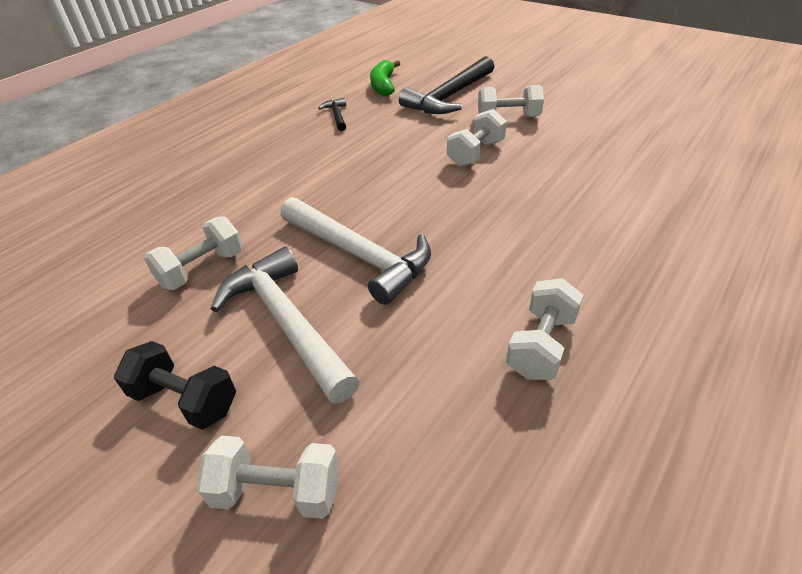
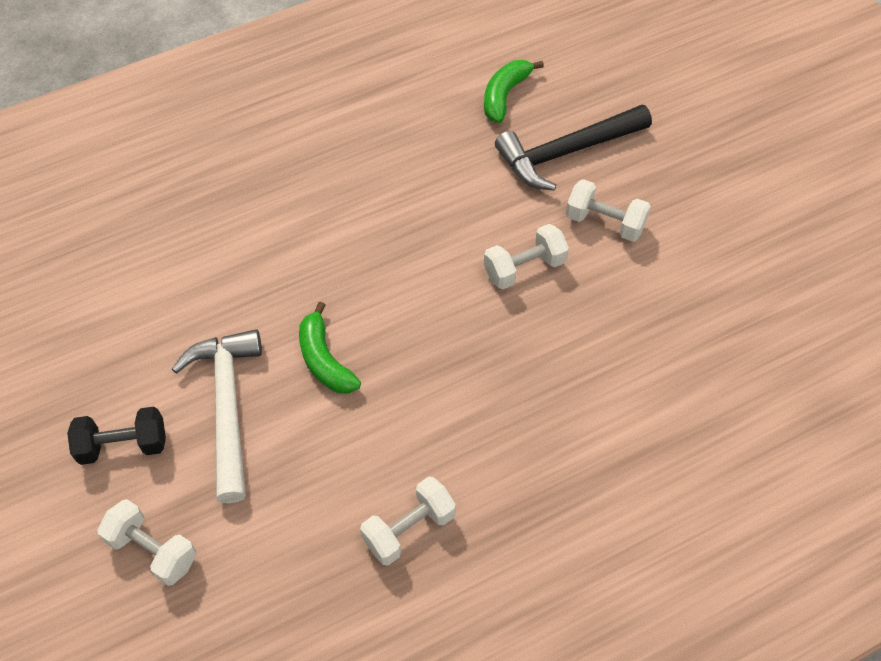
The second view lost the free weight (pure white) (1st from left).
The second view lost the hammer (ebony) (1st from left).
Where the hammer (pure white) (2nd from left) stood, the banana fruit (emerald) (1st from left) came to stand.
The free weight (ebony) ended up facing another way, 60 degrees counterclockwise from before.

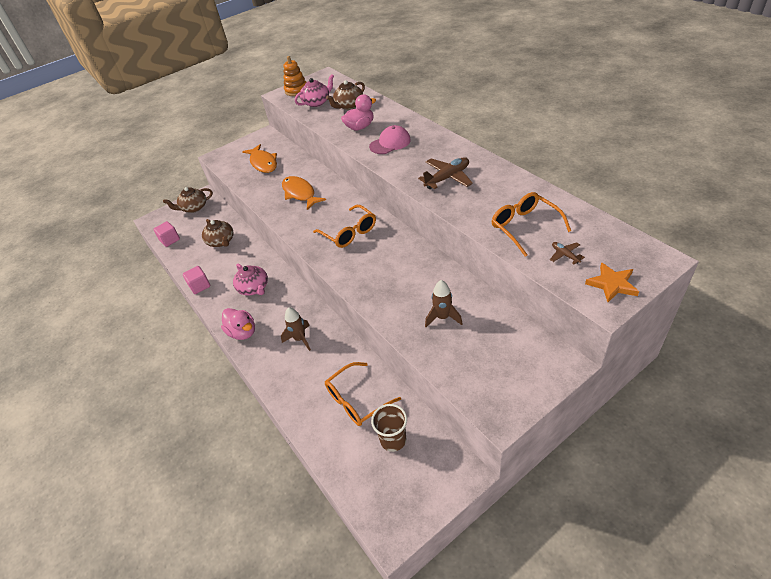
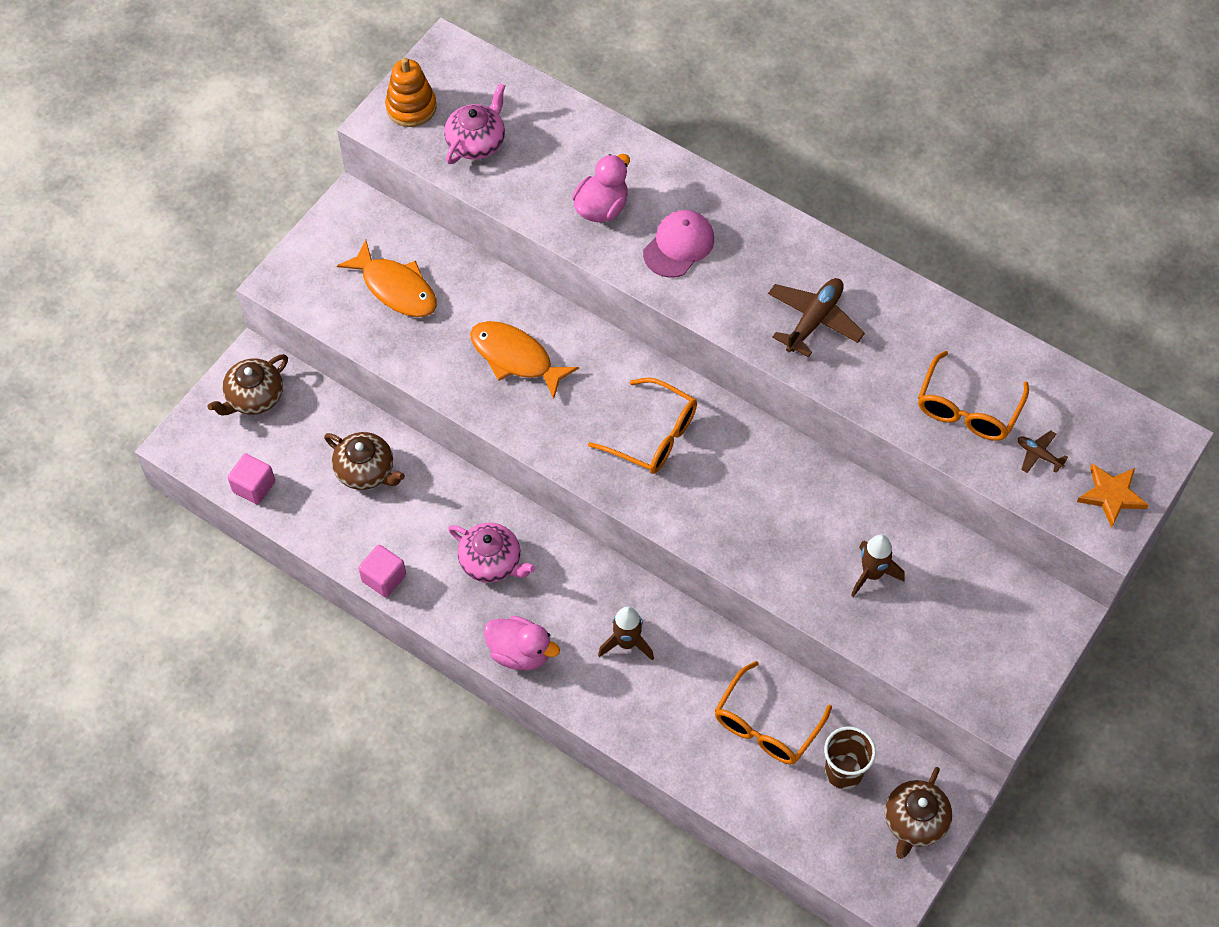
The china teapot (russet) (3rd from left) ended up elsewhere.
The spectacles (orange-coloured) (3rd from left) ended up facing another way, 105 degrees counterclockwise from before.

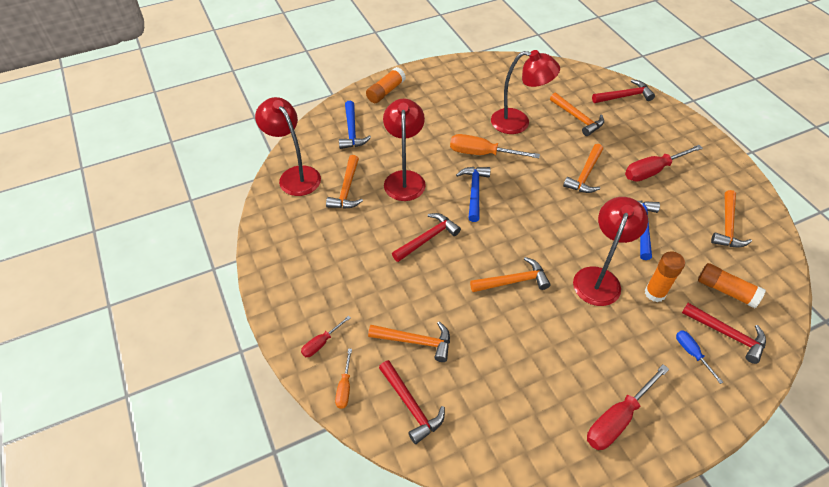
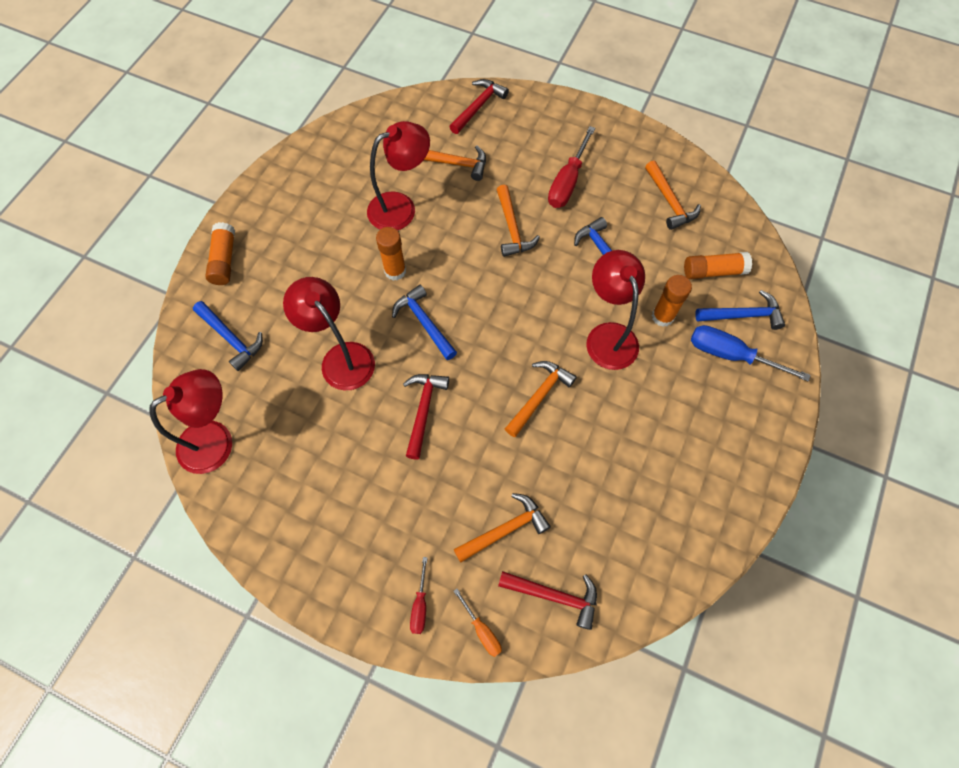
The second view lost the hammer (orange-coloured) (1st from left).
The second view lost the flat screwdriver (crimson) (2nd from left).
Where the flat screwdriver (orange-coloured) (2nd from left) stood, the stick of glue (orange-coloured) (2nd from left) came to stand.
What was the hammer (crimson) (4th from left) turned into the hammer (cobalt) (4th from left).
The desk lamp (crimson) (1st from left) ended up facing another way, 135 degrees clockwise from before.
The size of the flat screwdriver (cobalt) changed by a factor of 1.84.

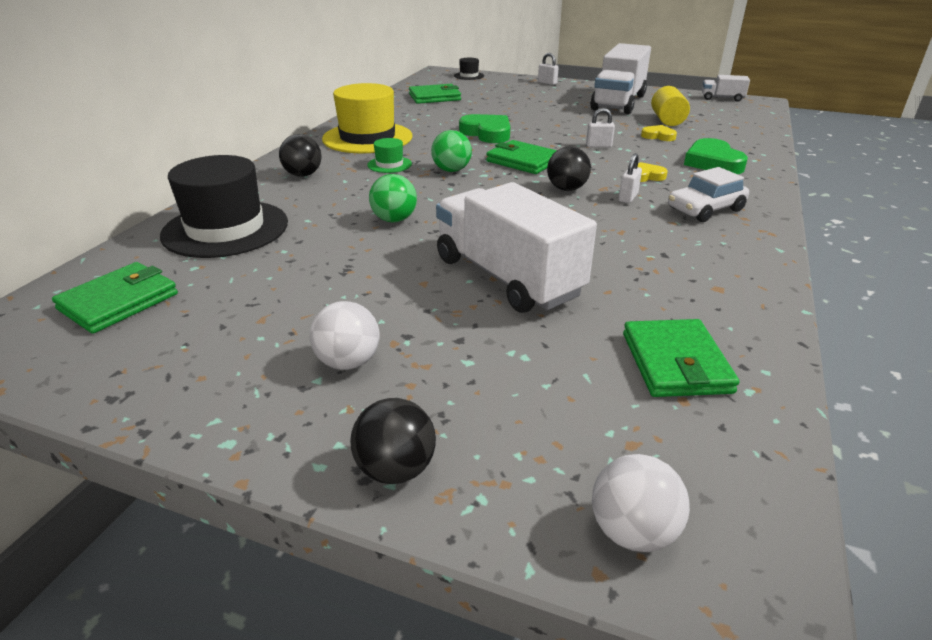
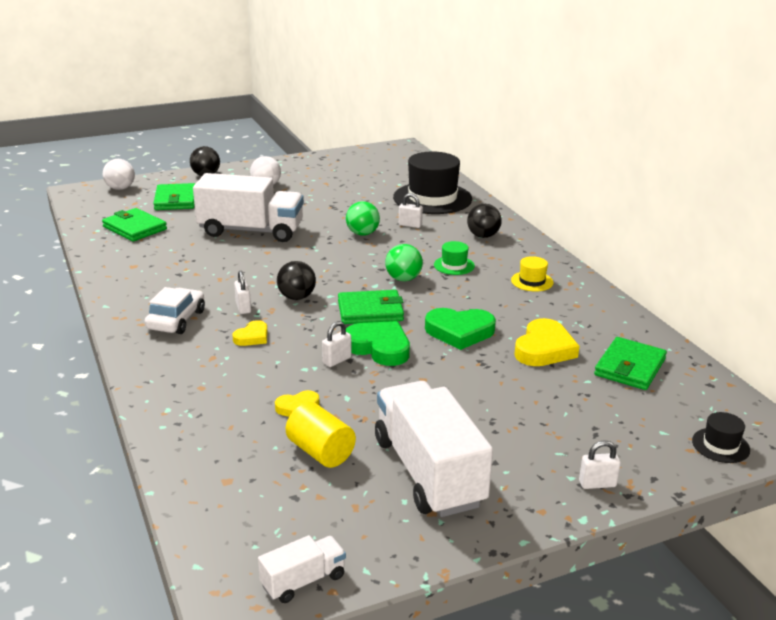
The second view gained the lock (pure white) (3rd from left).
The second view gained the love heart (golden) (3rd from left).
The wallet (emerald) (1st from left in the first image) ended up elsewhere.
The love heart (emerald) (2nd from left in the first image) ended up elsewhere.
The size of the top hat (golden) changed by a factor of 0.45.

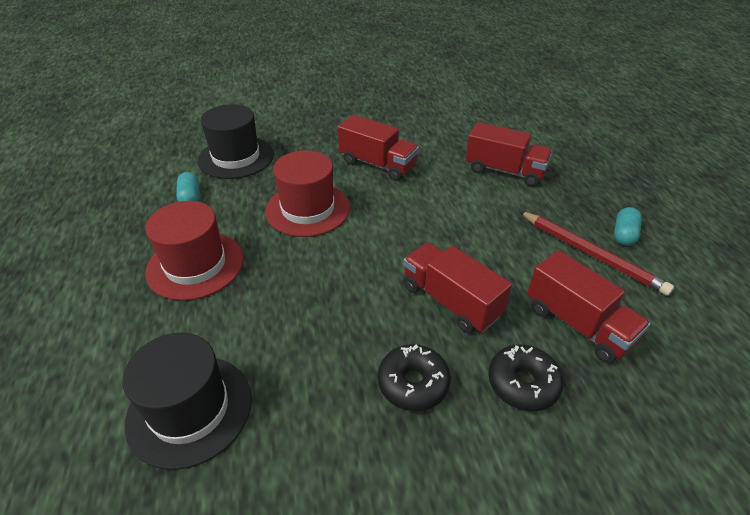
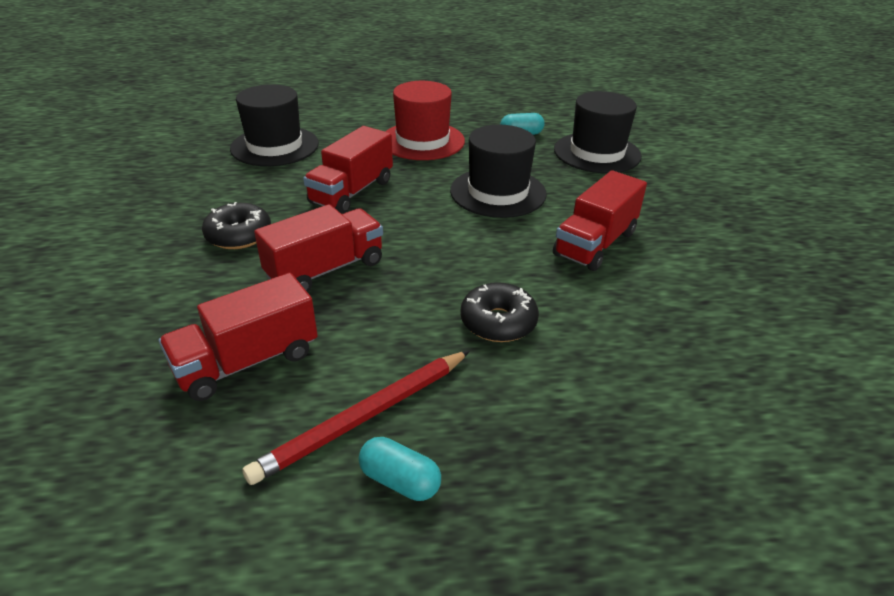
The truck (crimson) (3rd from left) ended up elsewhere.
The donut (ebony) (2nd from left) ended up elsewhere.
What was the top hat (crimson) (2nd from left) turned into the top hat (ebony) (2nd from left).

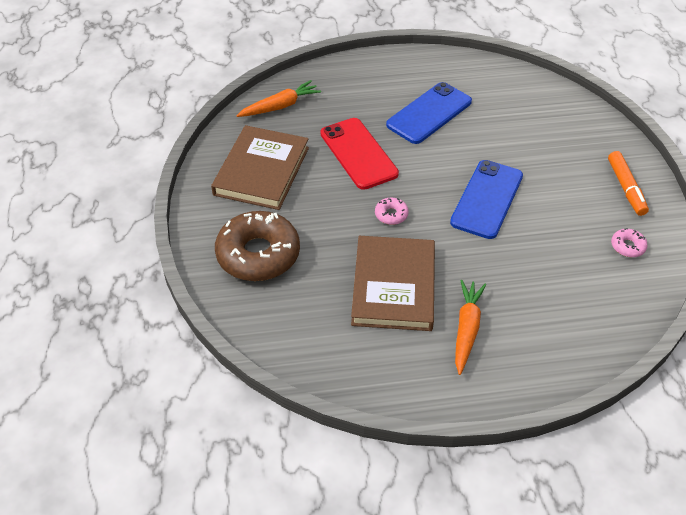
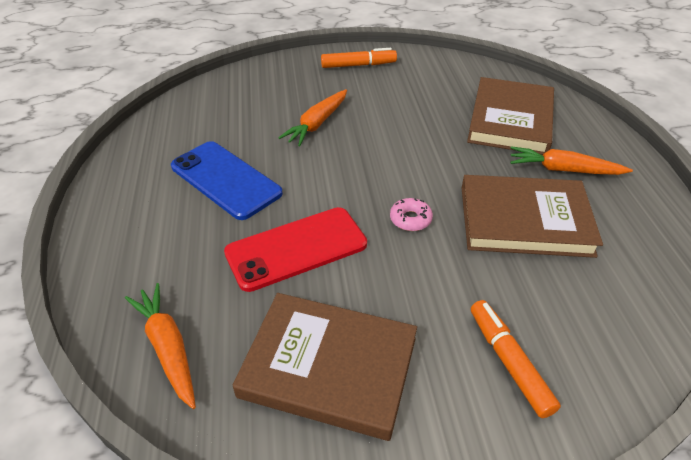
The second view lost the smartphone (cobalt) (2nd from left).
The second view lost the donut (rosy) (2nd from left).
The second view gained the carrot (orange-coloured) (2nd from left).
The second view gained the book (russet) (2nd from left).
Where the donut (russet) stood, the marker pen (orange-coloured) (2nd from left) came to stand.

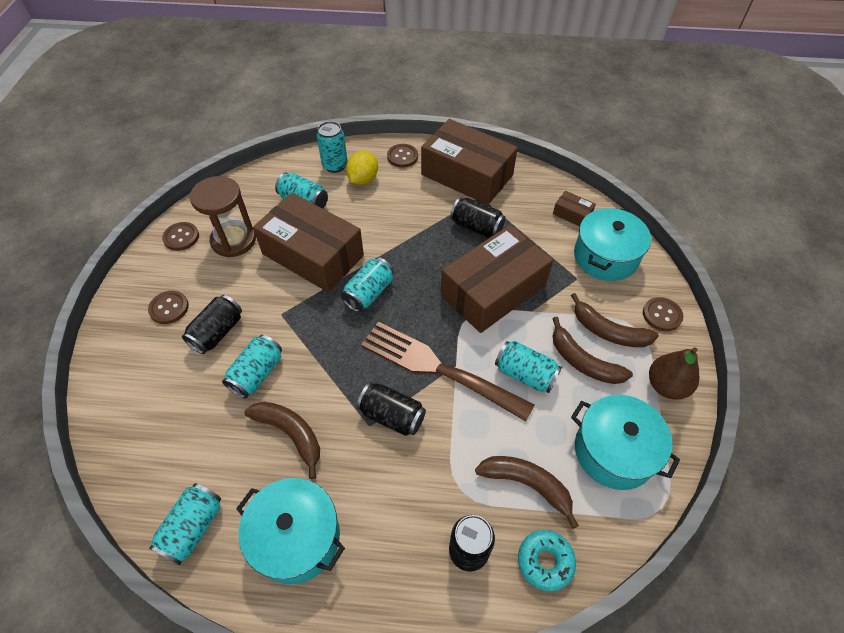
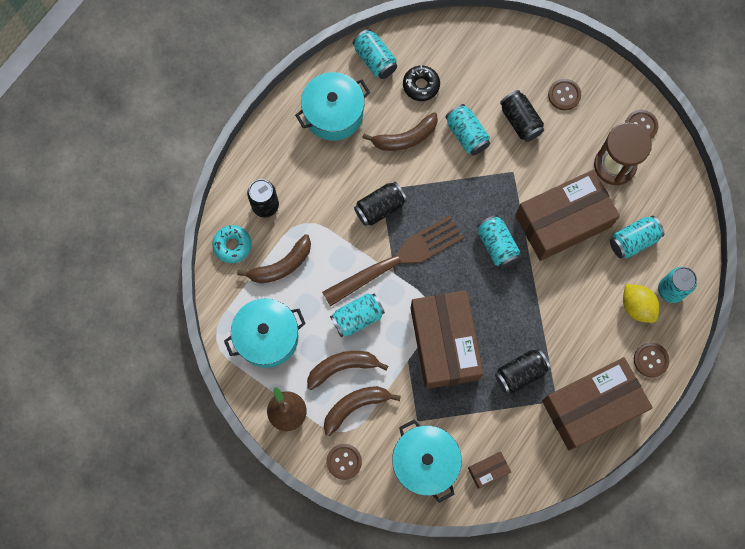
The second view gained the donut (ebony).

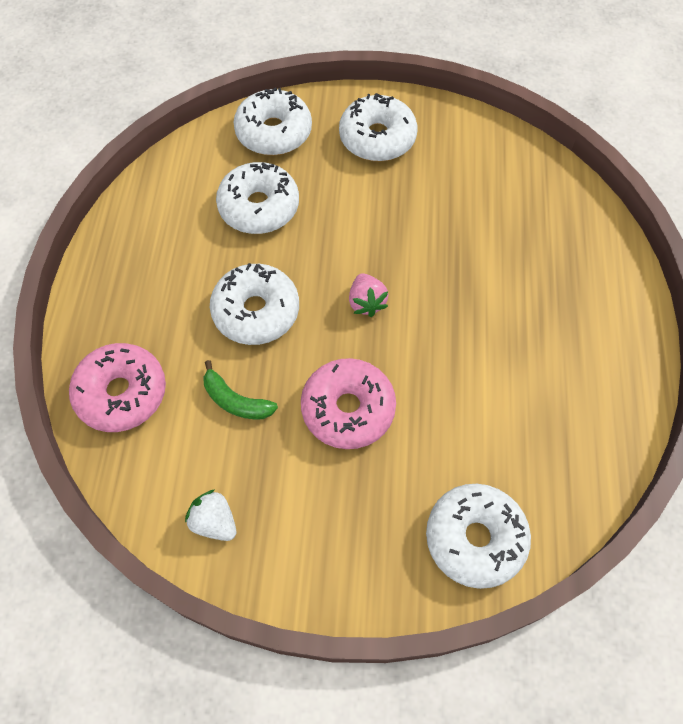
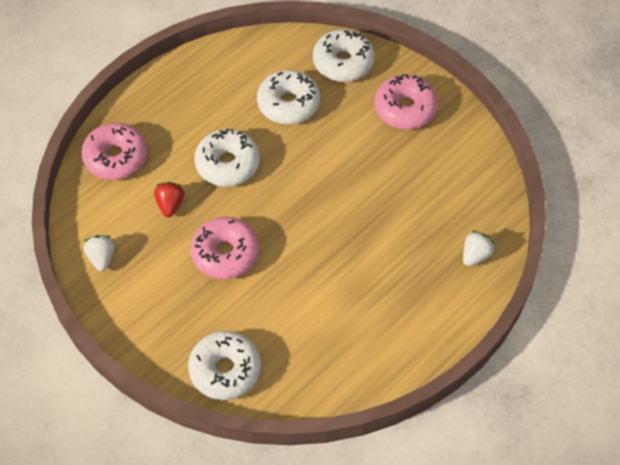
The second view lost the berry (rosy).
The second view gained the berry (pure white) (2nd from left).
Where the banana fruit (emerald) stood, the berry (crimson) came to stand.
What was the donut (pure white) (4th from left) turned into the donut (rosy) (3rd from left).

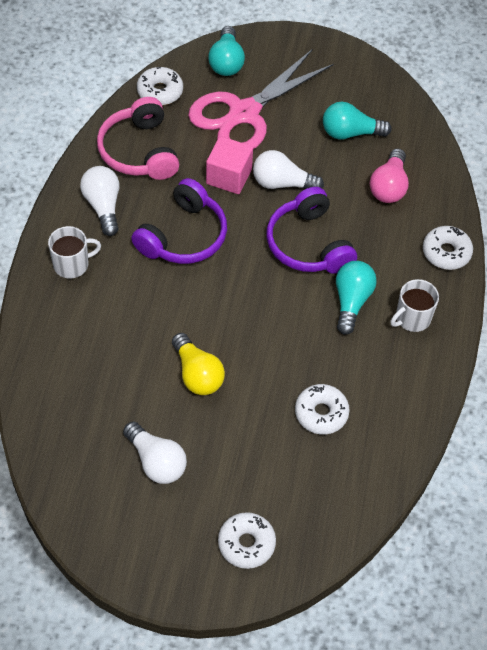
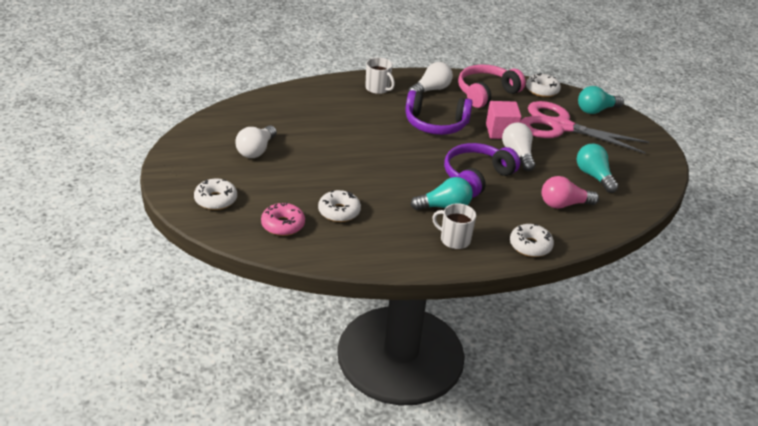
The second view lost the bulb (golden).
The second view gained the donut (rosy).

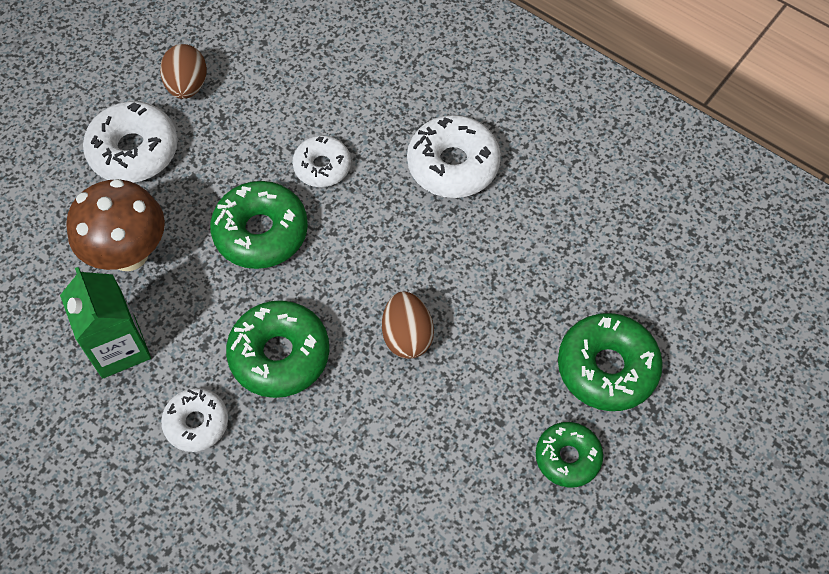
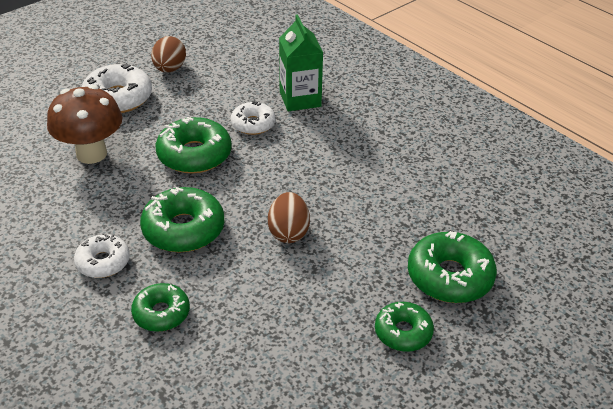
The second view lost the donut (pure white) (4th from left).
The second view gained the donut (emerald) (1st from left).
The juice carton (emerald) ended up elsewhere.

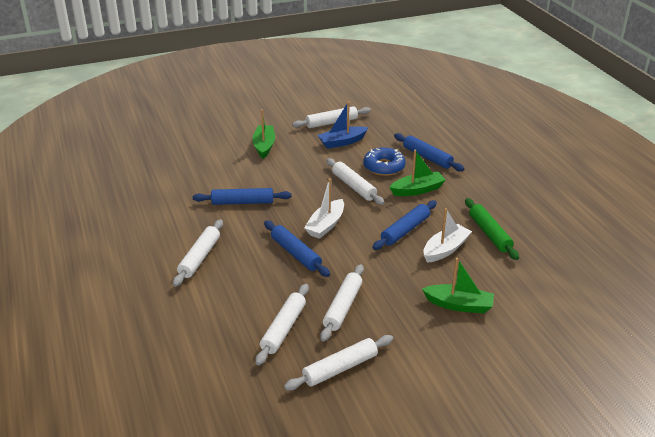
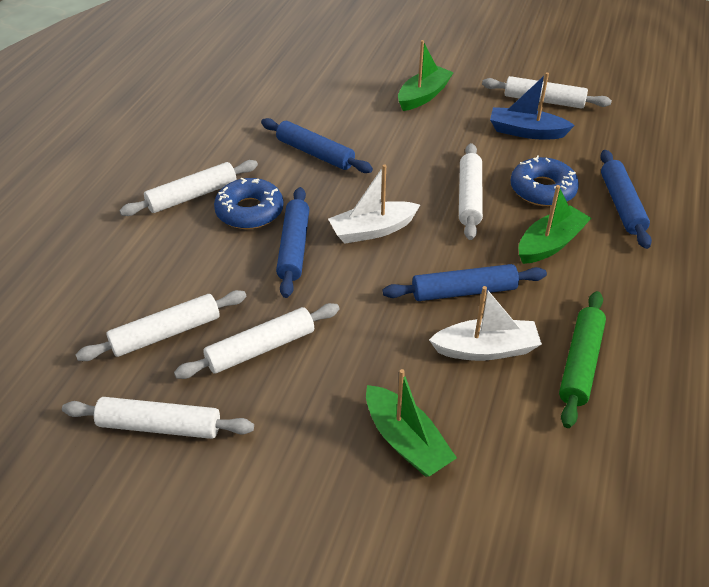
The second view gained the donut (cobalt) (1st from left).
The toy boat (emerald) (2nd from left in the first image) ended up facing another way, 60 degrees counterclockwise from before.

